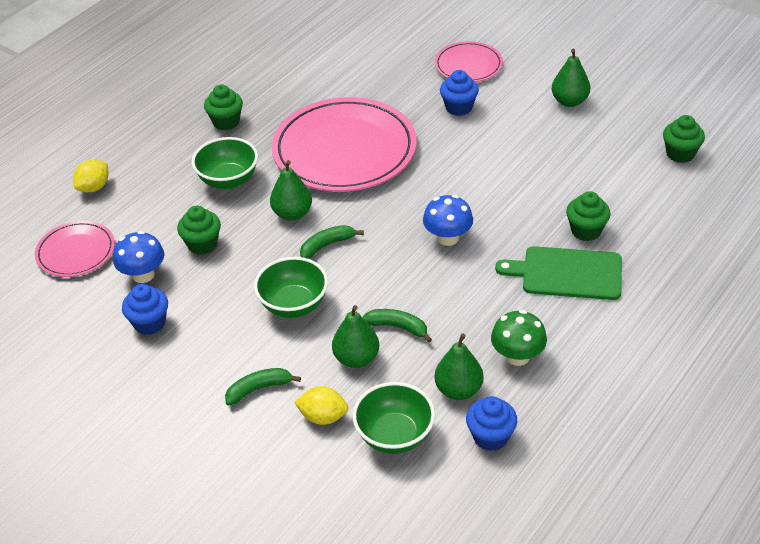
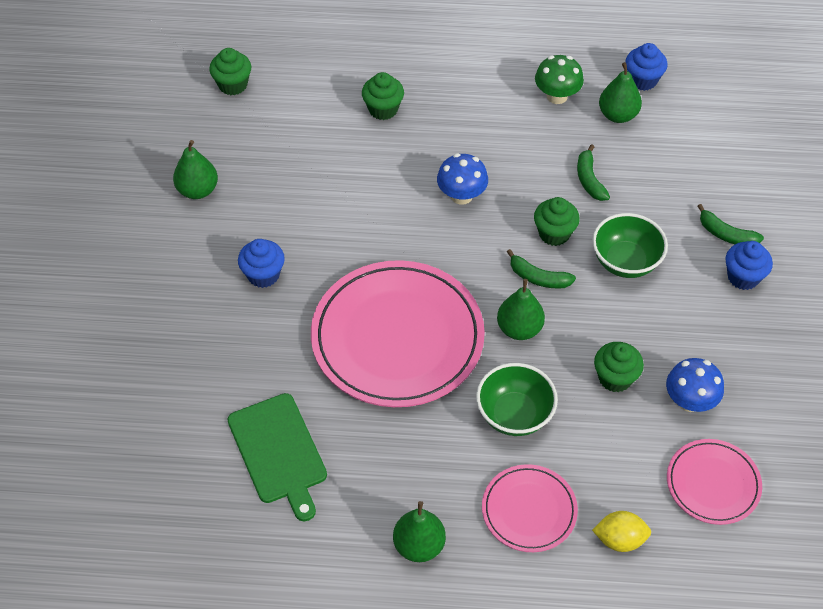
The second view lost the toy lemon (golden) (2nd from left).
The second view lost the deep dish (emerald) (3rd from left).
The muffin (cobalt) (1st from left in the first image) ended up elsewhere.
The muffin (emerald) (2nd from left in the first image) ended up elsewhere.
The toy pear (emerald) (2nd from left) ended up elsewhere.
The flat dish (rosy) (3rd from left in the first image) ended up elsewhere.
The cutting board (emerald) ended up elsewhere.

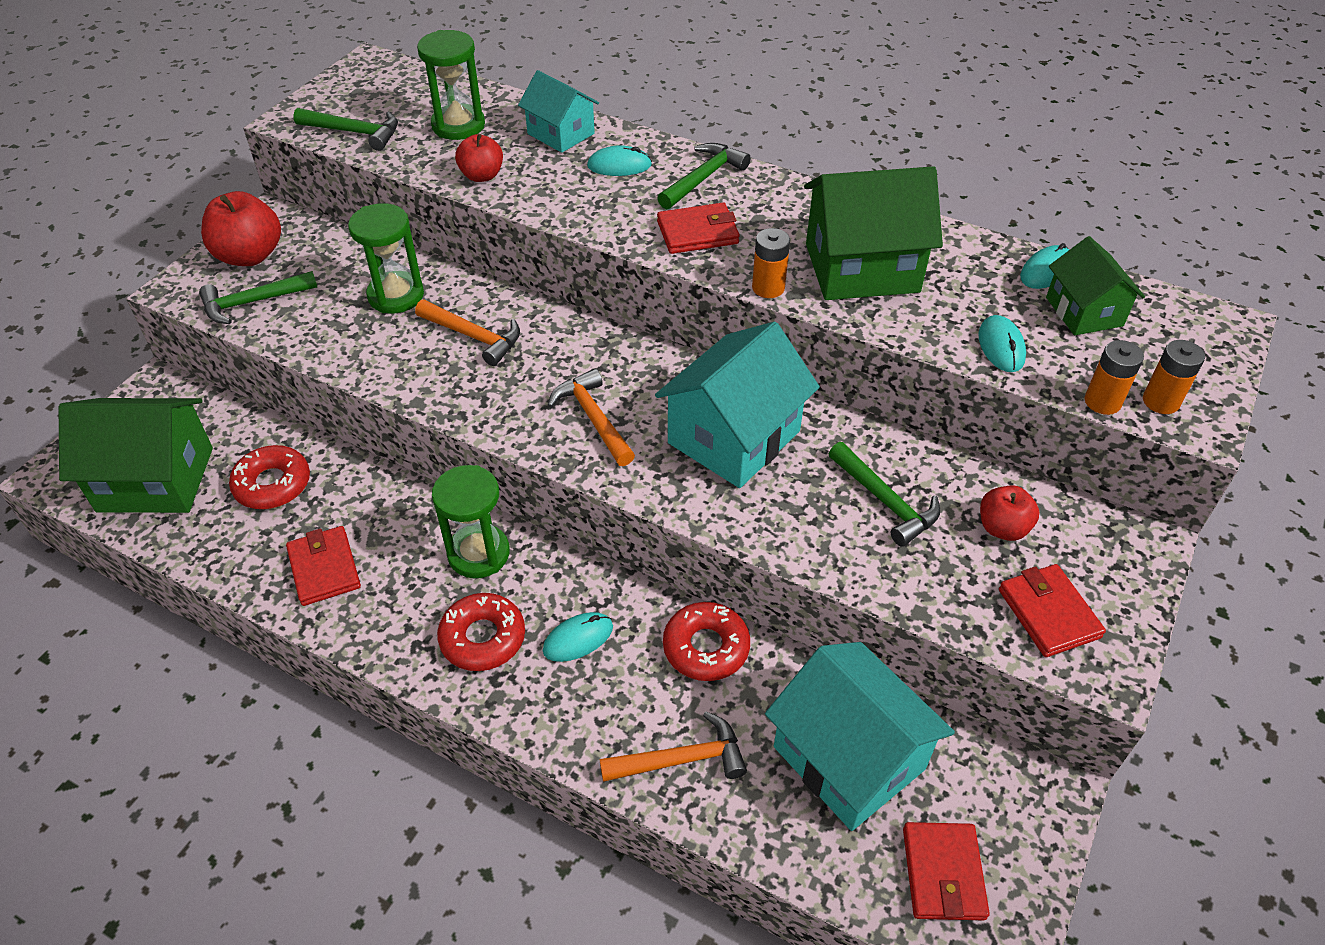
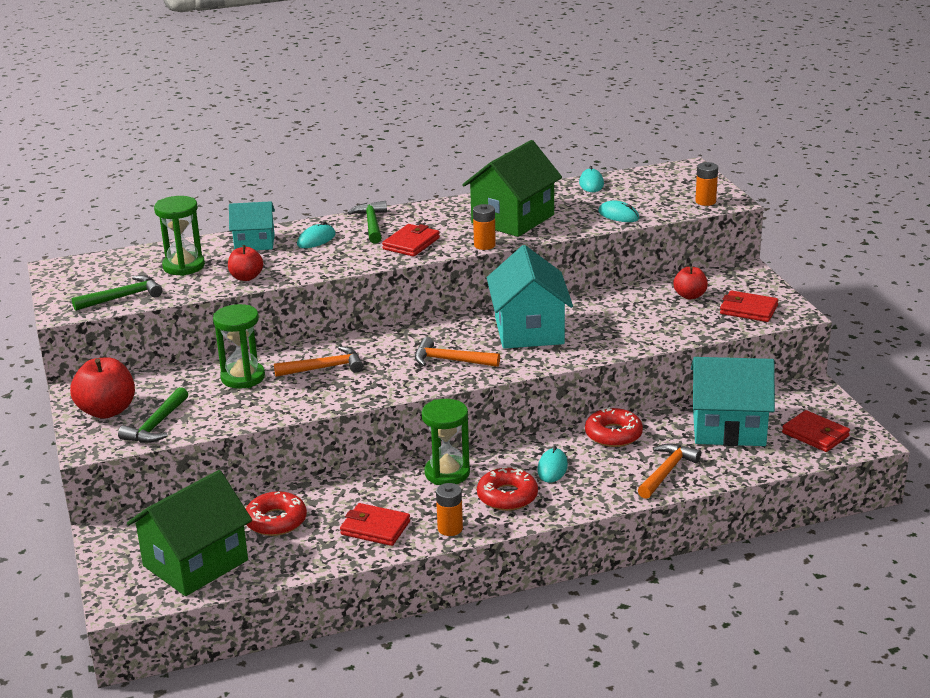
The second view lost the hammer (emerald) (4th from left).
The second view lost the cottage (emerald) (3rd from left).
The AA battery (orange-coloured) (2nd from left in the first image) ended up elsewhere.

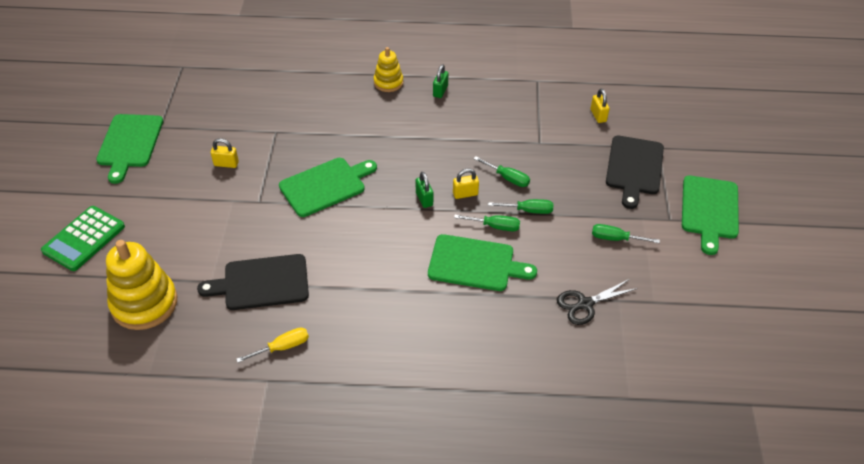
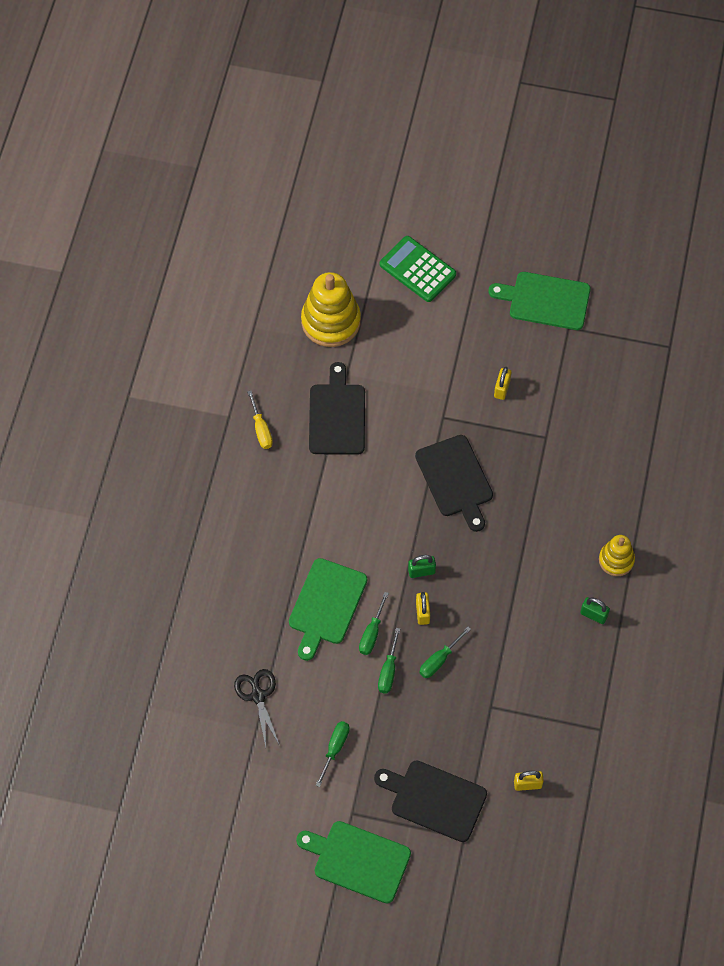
What was the cutting board (emerald) (2nd from left) turned into the cutting board (ebony) (3rd from left).

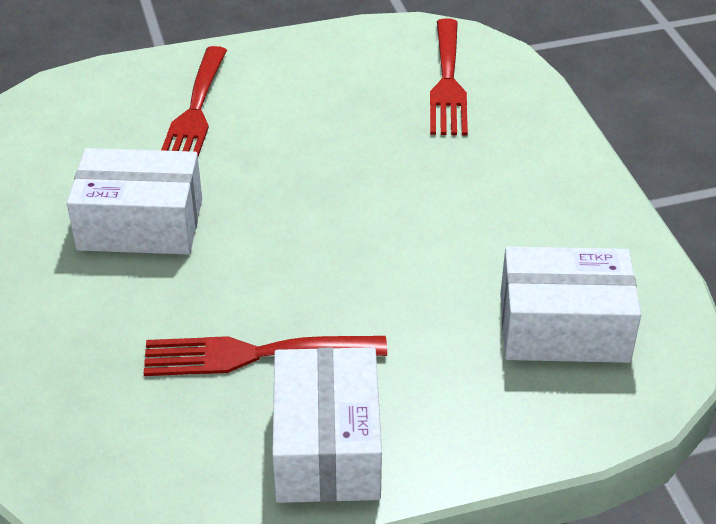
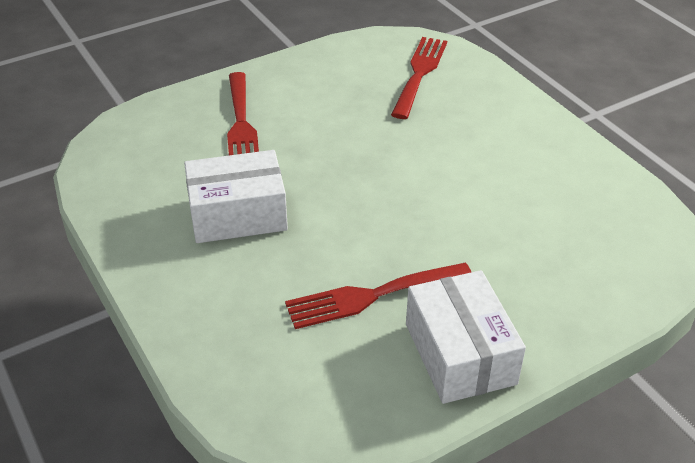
The second view lost the box (pure white) (3rd from left).
The fork (crimson) (3rd from left) ended up facing another way, 150 degrees counterclockwise from before.

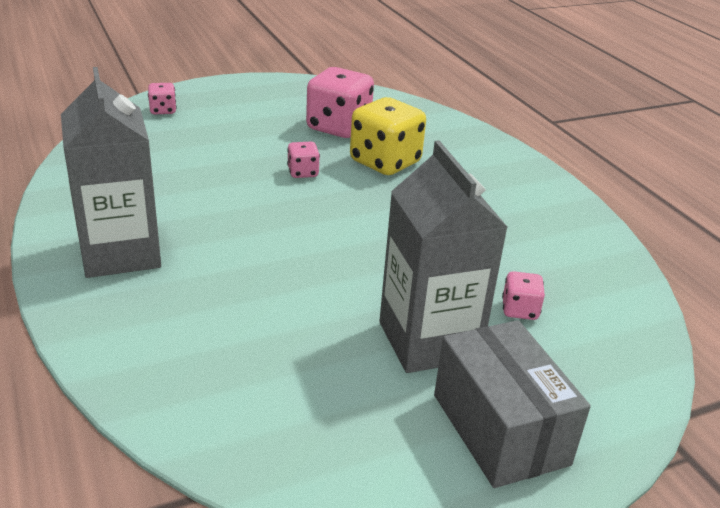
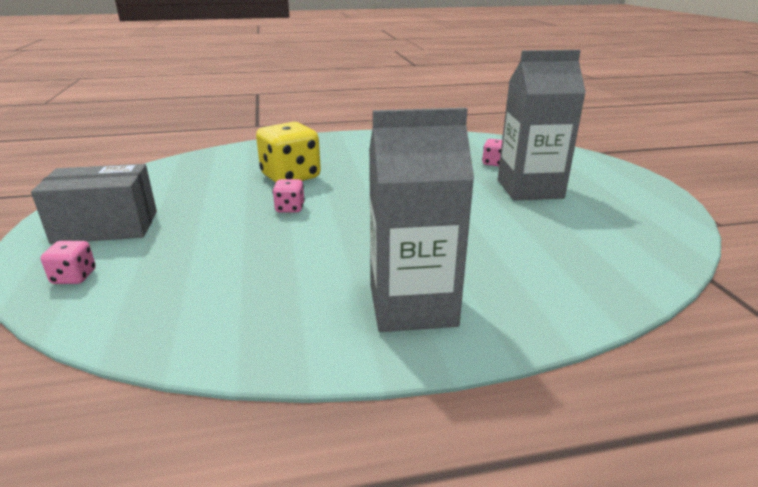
The second view lost the dice (rosy) (3rd from left).
The box (gray) ended up elsewhere.

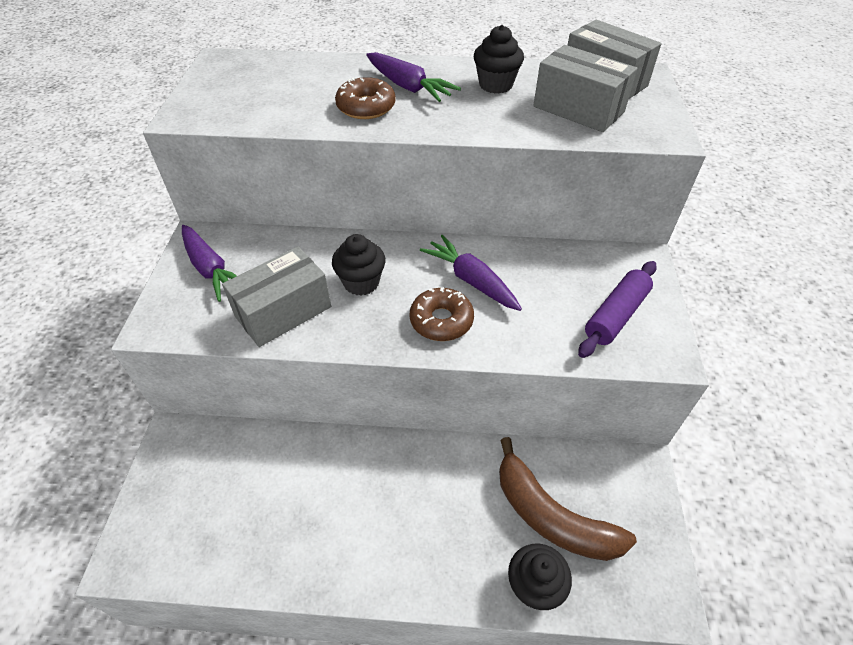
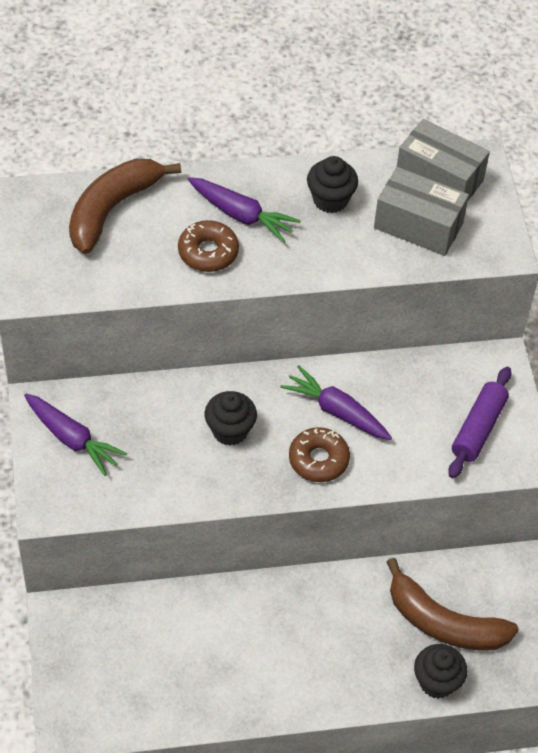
The second view lost the box (gray) (1st from left).
The second view gained the banana fruit (russet) (1st from left).

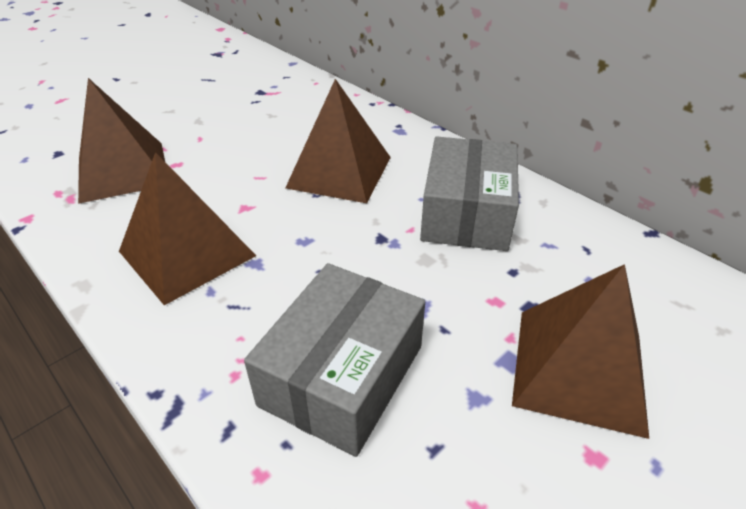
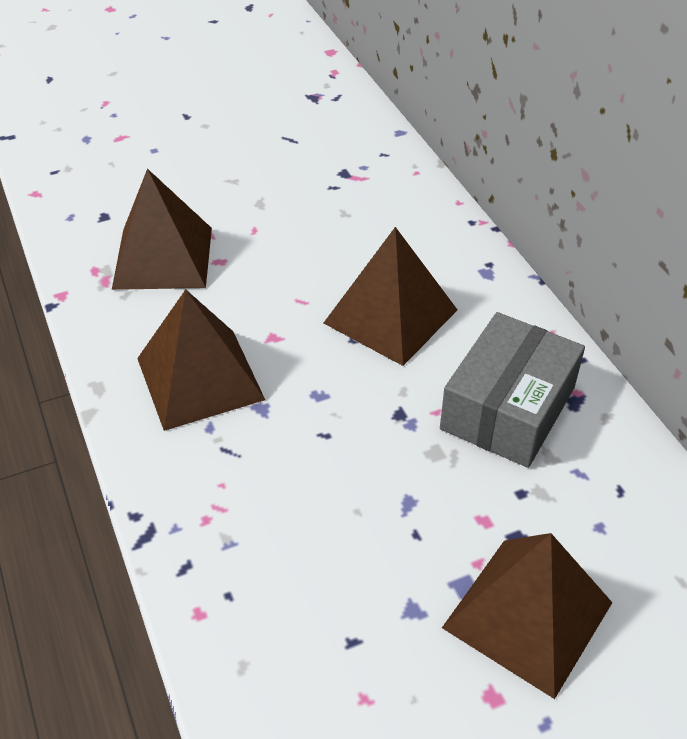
The second view lost the box (gray) (1st from left).

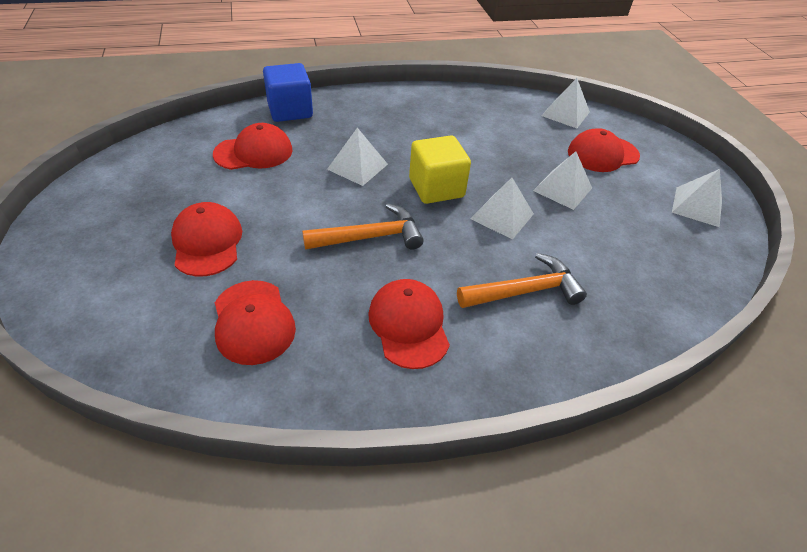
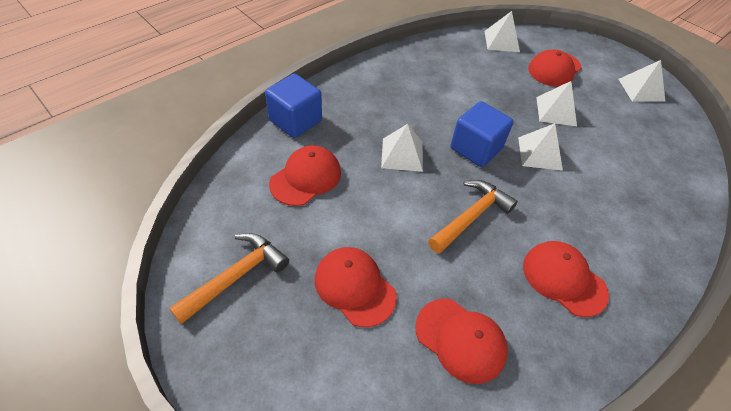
The hammer (orange-coloured) (2nd from left in the first image) ended up elsewhere.
What was the solid cube (golden) turned into the solid cube (cobalt) (2nd from left).

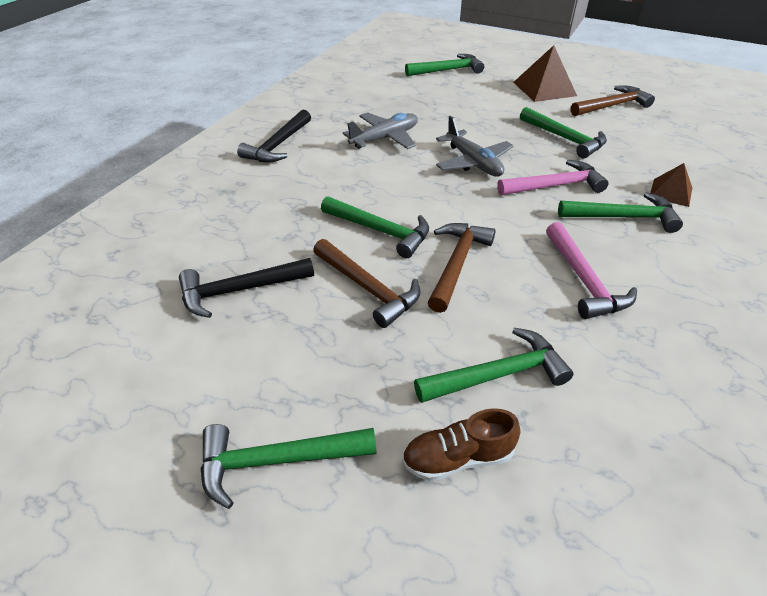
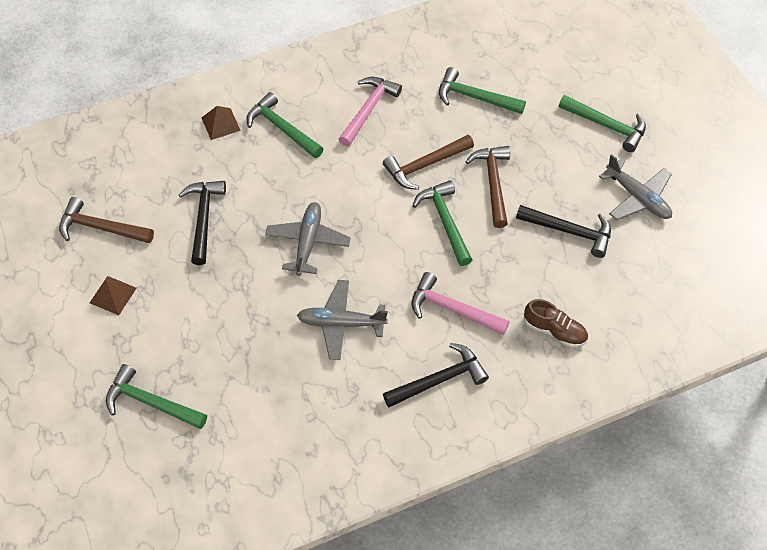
The second view gained the toy plane (gray) (3rd from left).
The lace-up shoe (russet) ended up elsewhere.
The hammer (rosy) (1st from left in the first image) ended up elsewhere.
What was the hammer (emerald) (5th from left) turned into the hammer (ebony) (1st from left).
The size of the solid pyramid (russet) (1st from left) changed by a factor of 0.60.

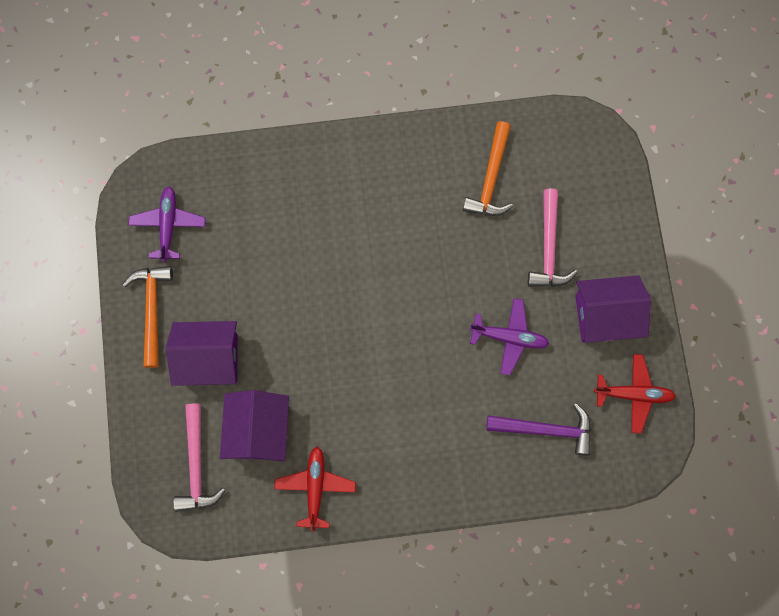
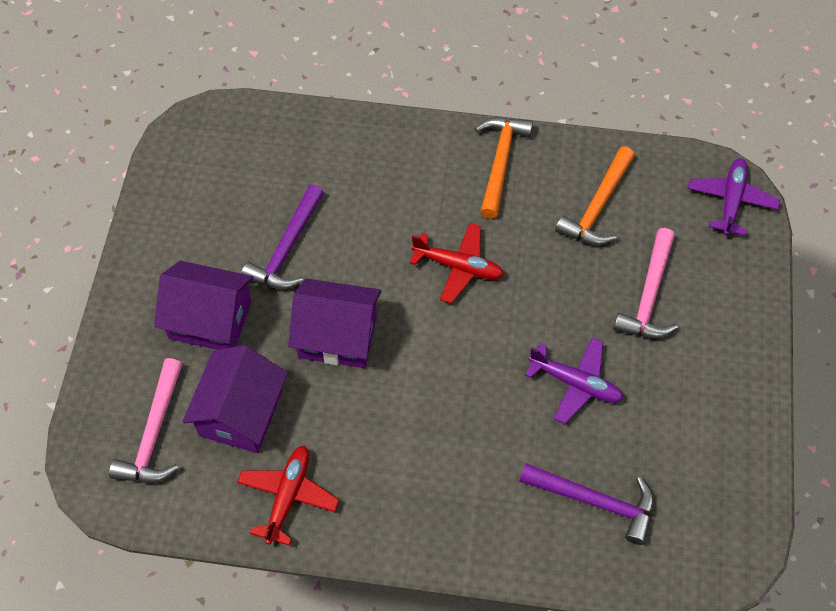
The second view gained the hammer (violet) (1st from left).
The hammer (orange-coloured) (1st from left) ended up elsewhere.
The toy plane (violet) (1st from left in the first image) ended up elsewhere.
The cottage (violet) (3rd from left) ended up elsewhere.
The toy plane (crimson) (2nd from left) ended up elsewhere.

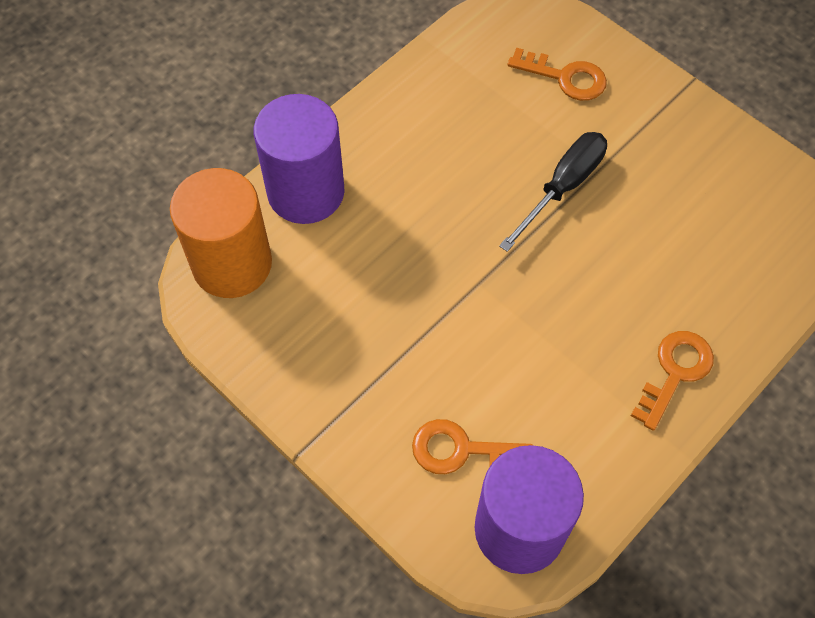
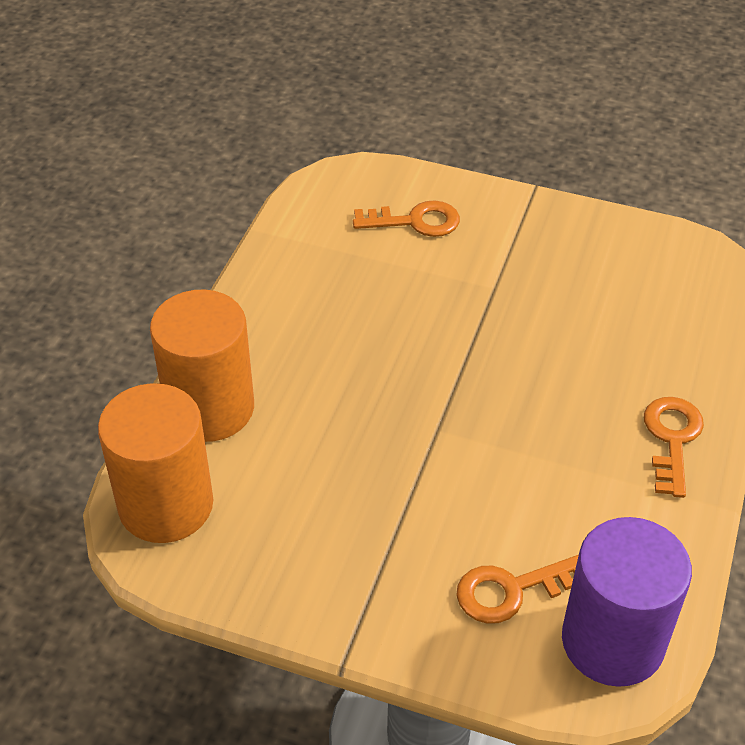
The second view lost the flat screwdriver (ebony).
What was the solid cylinder (violet) (1st from left) turned into the solid cylinder (orange-coloured) (2nd from left).

